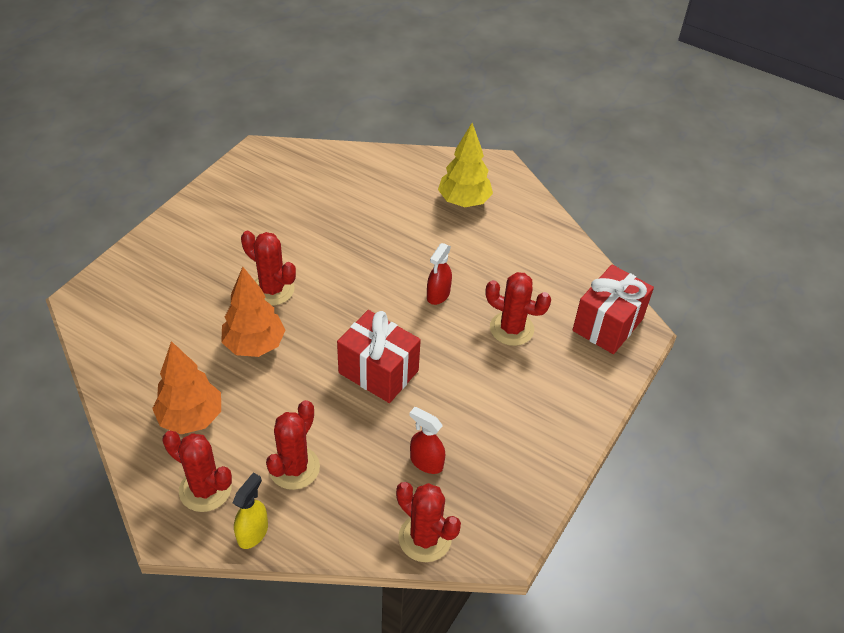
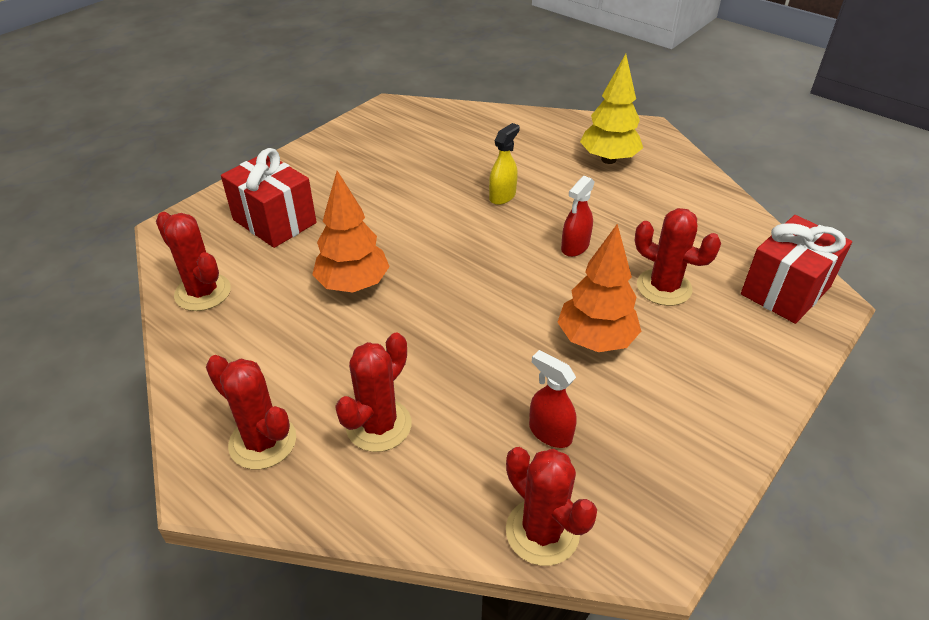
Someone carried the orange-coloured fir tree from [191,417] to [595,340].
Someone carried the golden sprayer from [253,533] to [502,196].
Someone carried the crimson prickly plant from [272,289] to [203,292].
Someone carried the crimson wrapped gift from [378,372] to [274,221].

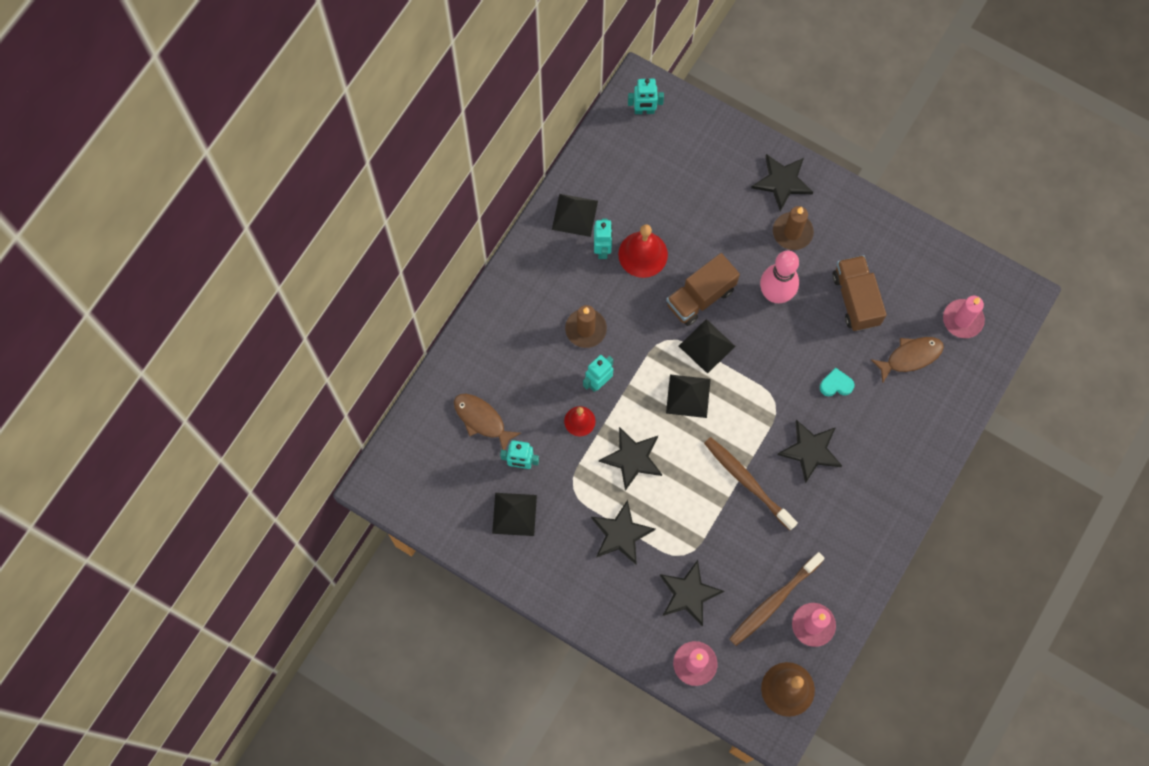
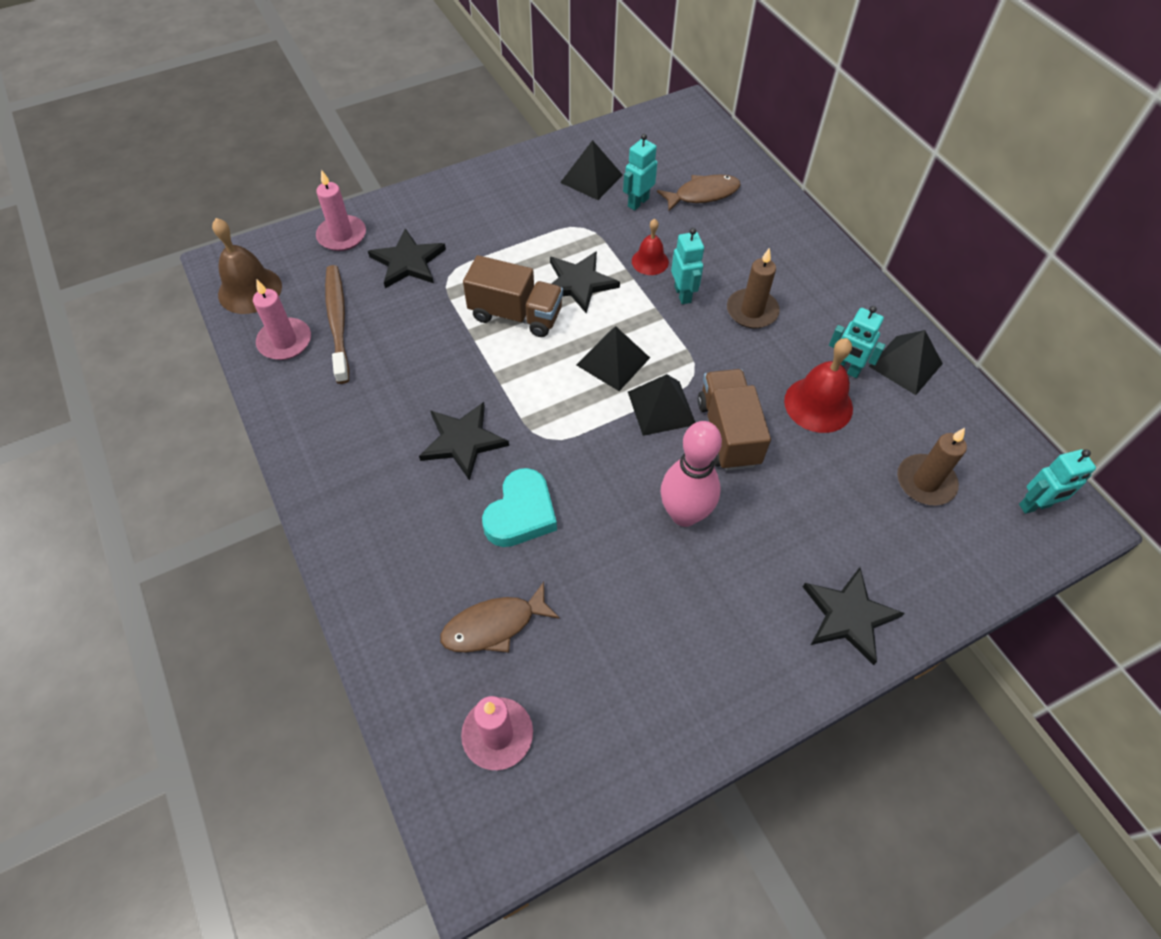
Someone took away the ebony star at [621,534].
Someone rotated the turquoise robot at [644,111] by 135 degrees counterclockwise.
Someone took away the russet dental brush at [747,482].
Someone carried the russet candle from [792,232] to [925,482].
Someone scaled the turquoise love heart at [836,384] by 1.70.
Someone carried the russet lorry from [855,299] to [516,314].
Someone rotated the russet fish at [910,357] by 60 degrees clockwise.

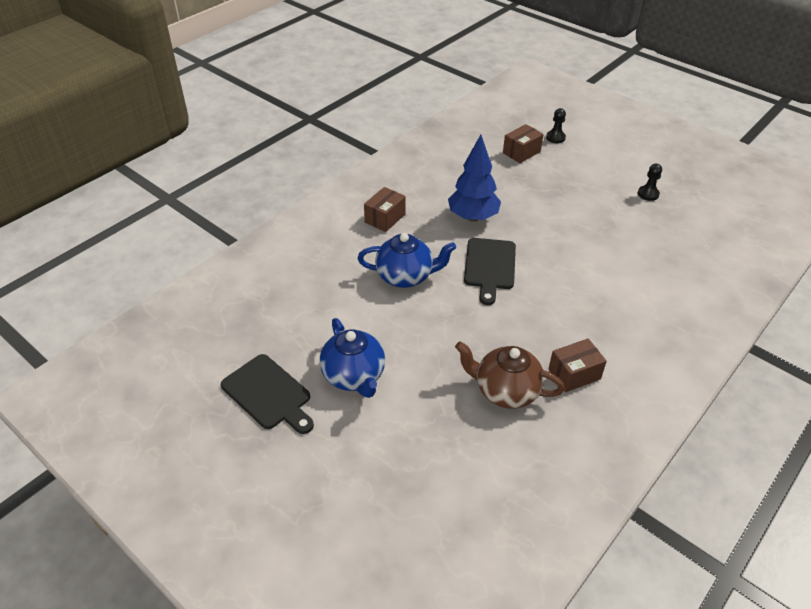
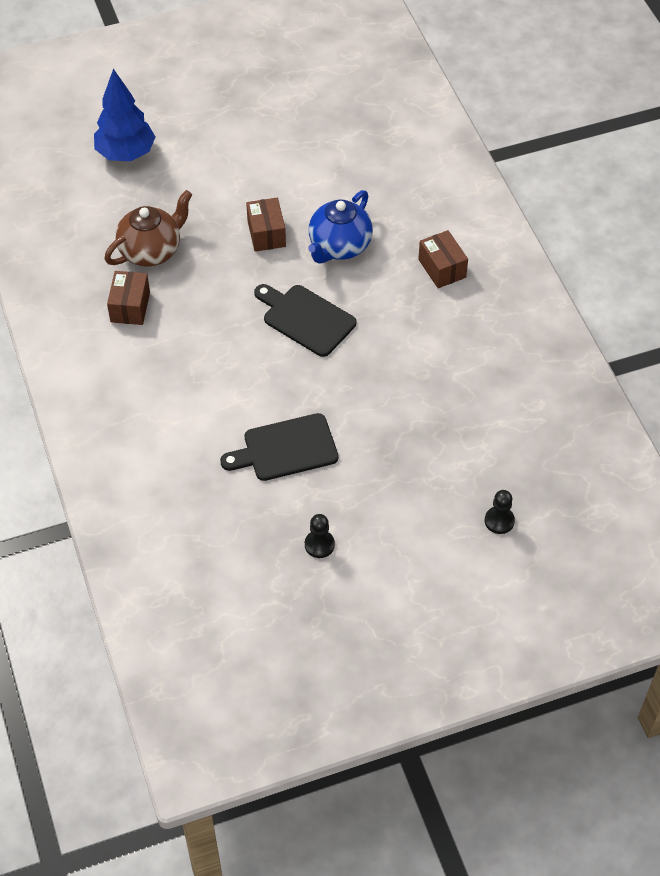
Someone carried the ebony bread board from [269,394] to [285,449].
Someone took away the royal blue teapot at [354,376].
Someone carried the royal blue fir tree from [473,217] to [126,154].
Someone carried the russet package from [521,152] to [266,234].

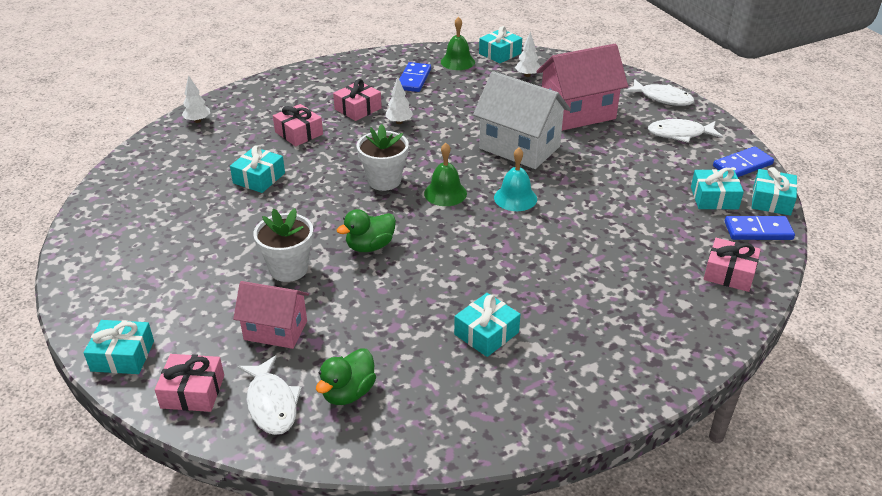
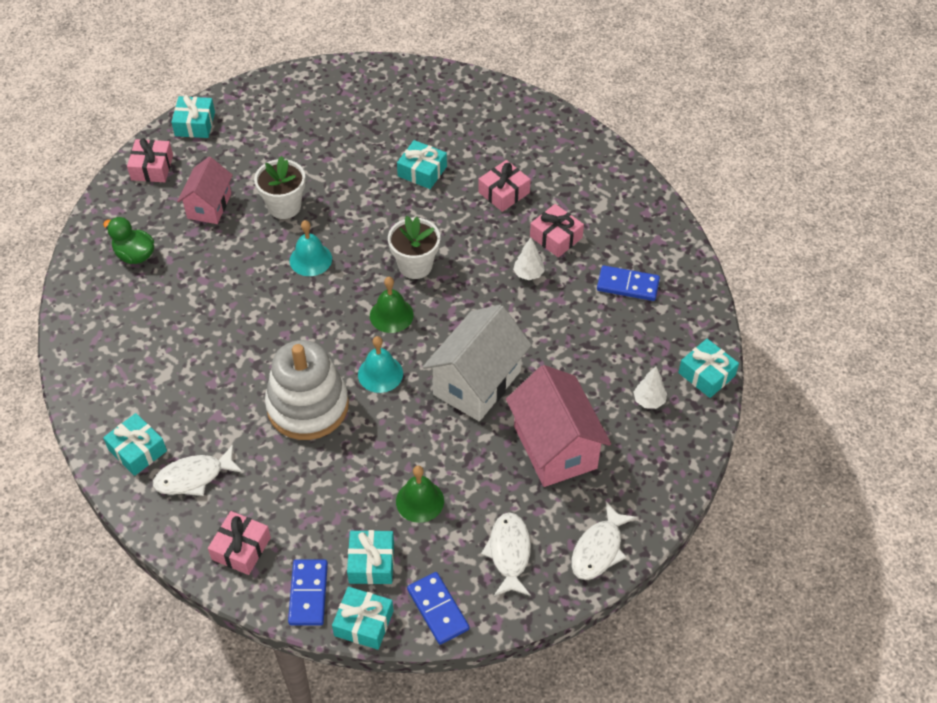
Someone took away the pure white fir tree at [197,121].
Someone carried the pure white fish from [272,403] to [193,477].
Someone swapped the green toy duck at [370,246] for the turquoise school bell at [310,259].
Someone carried the green school bell from [457,62] to [420,501].
Someone carried the turquoise wrapped gift from [486,333] to [137,450].
Someone put down the pure white stacking rings at [308,406].

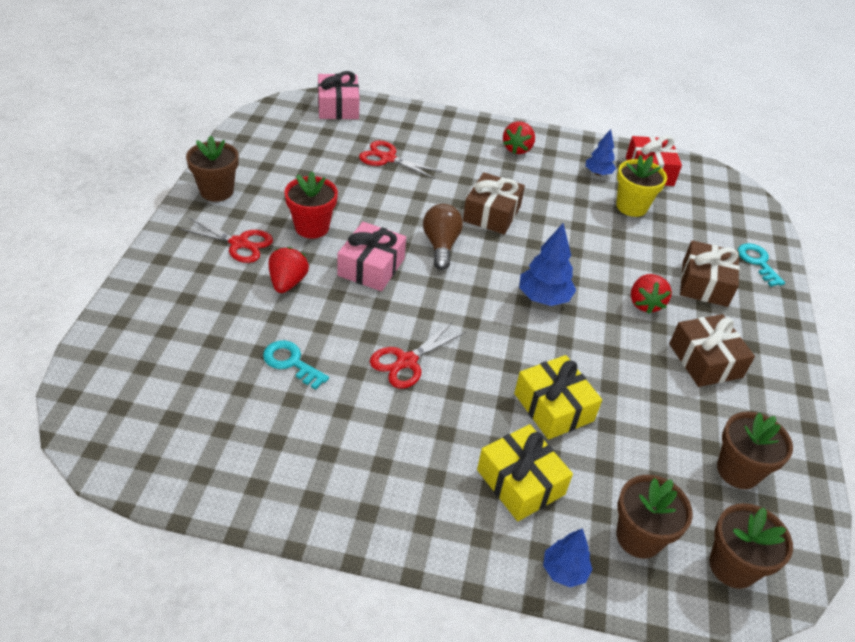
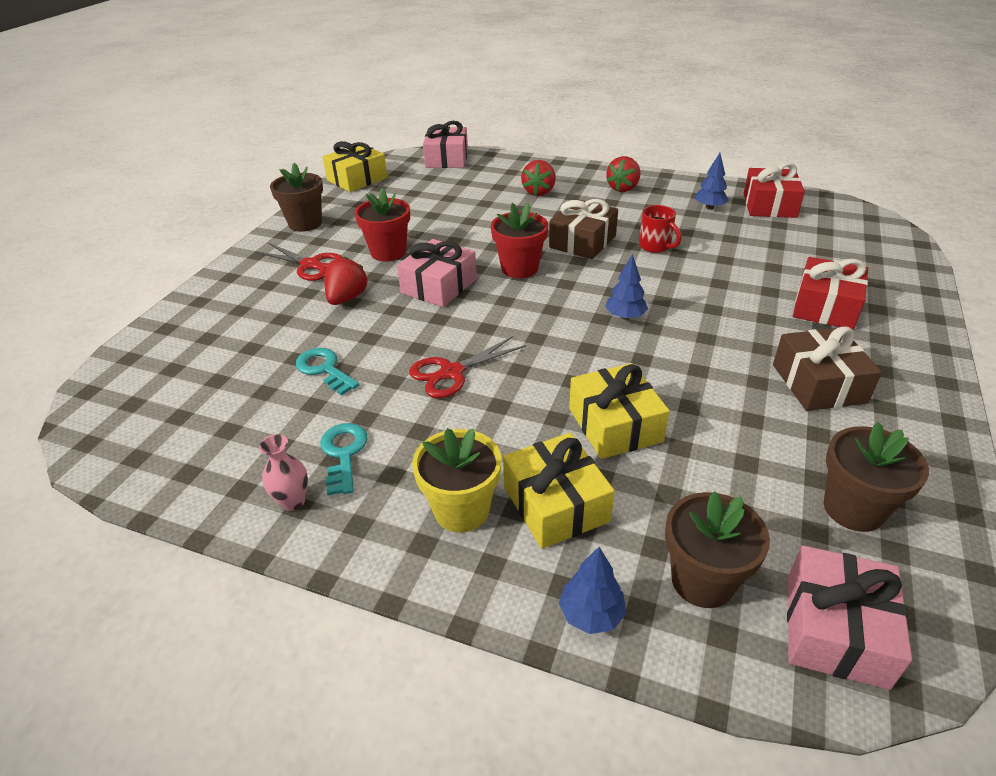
Someone took away the crimson scissors at [388,158].
Someone swapped the russet light bulb at [441,245] for the crimson flower pot at [519,268].
Someone scaled the royal blue fir tree at [543,298] by 0.65.
Someone carried the golden flower pot from [631,207] to [461,510].
Someone carried the crimson strawberry from [645,303] to [539,192].
Someone repainted the russet wrapped gift at [704,284], which became the crimson wrapped gift at [825,307].
Someone swapped the russet flower pot at [732,566] for the rose-pink wrapped gift at [835,629].
Someone carried the turquoise latchkey from [758,262] to [343,454].
Someone put down the rose-pink flower vase at [293,501].
Someone put down the golden wrapped gift at [357,179].
Someone put down the crimson mug at [655,246].

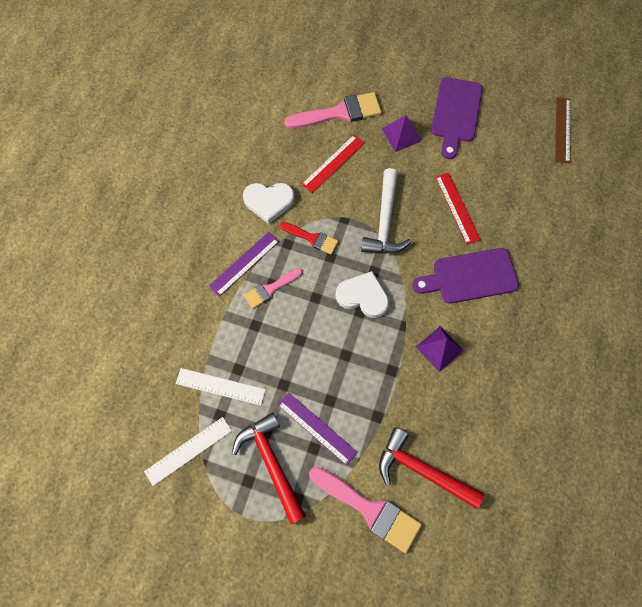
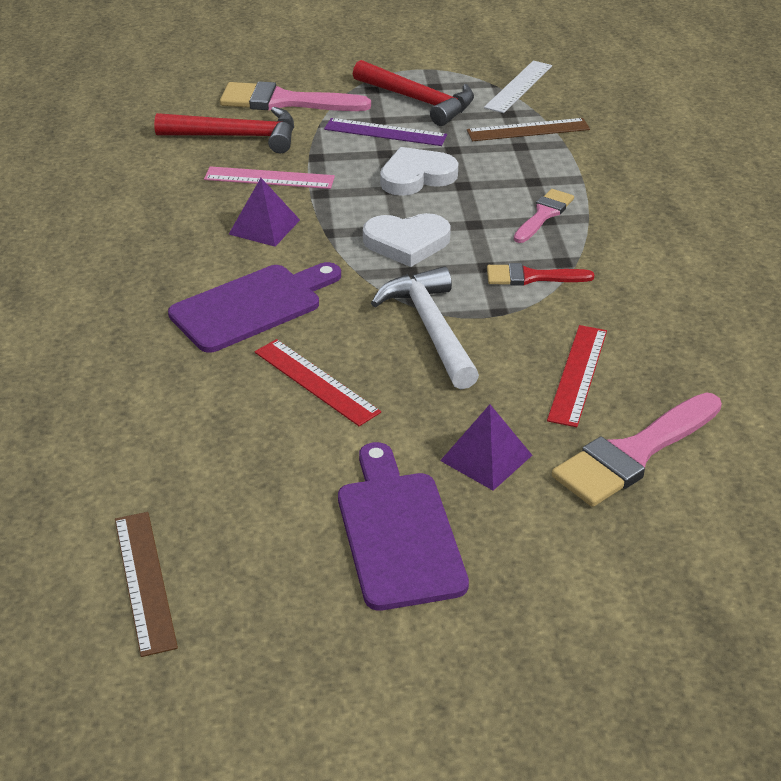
Someone repainted the pure white measuring stick at [220,386], which became the russet measuring stick at [528,130].
Someone took away the royal purple measuring stick at [244,263].
Someone carried the pure white love heart from [269,202] to [416,176].
Someone put down the rose-pink measuring stick at [269,178].

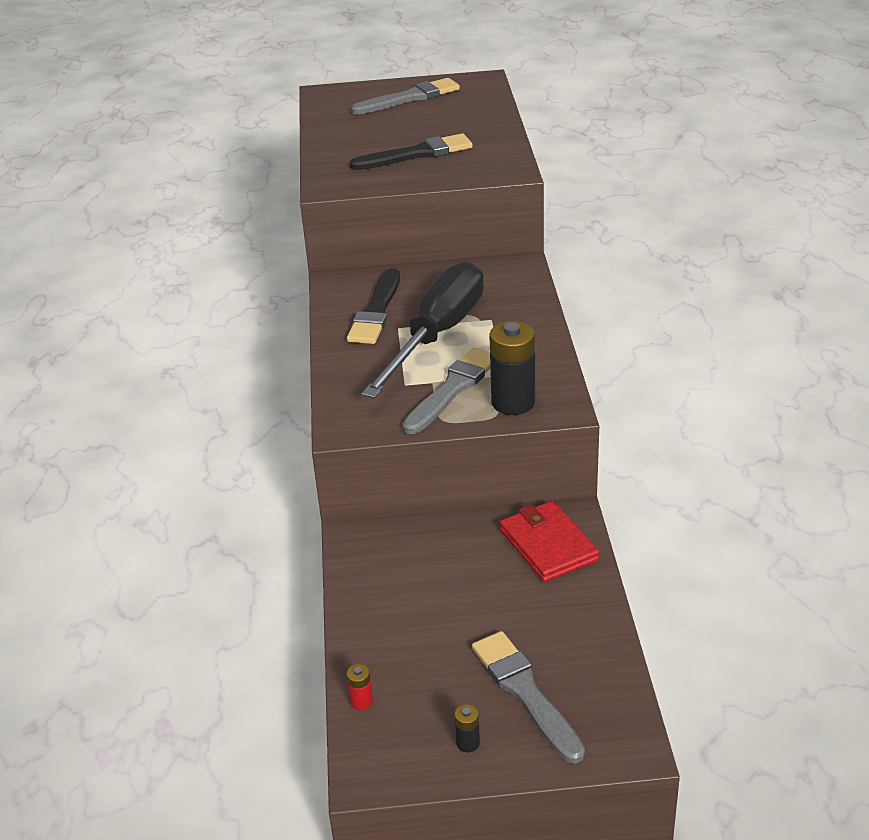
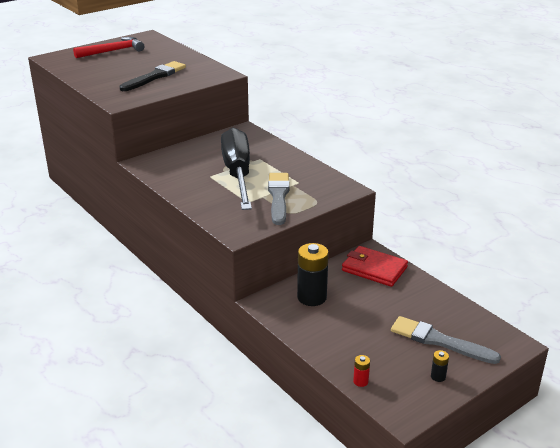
Someone took away the ebony brush at [376,311].
Someone swapped the ash-grey brush at [409,98] for the crimson claw hammer at [113,51].
Someone carried the ebony AA battery from [513,402] to [312,297].

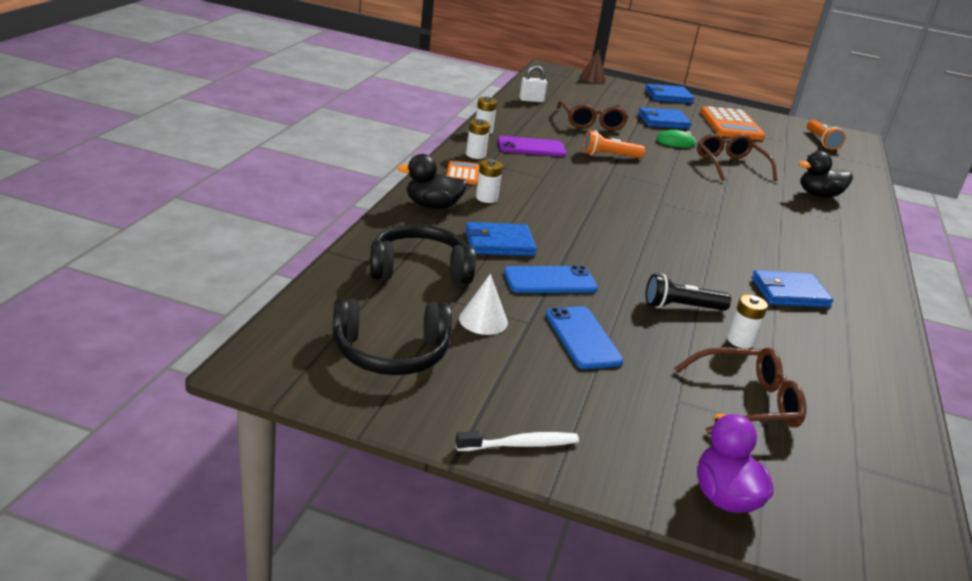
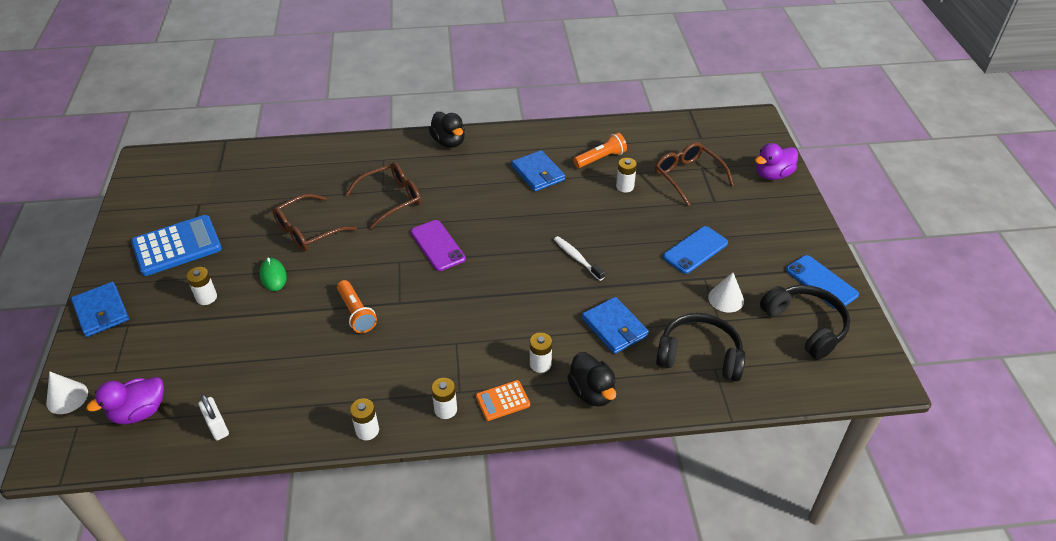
Someone rotated the ebony headphones at [419,269] by 135 degrees clockwise.
Someone carried the pure white dental brush from [520,445] to [577,258].
Someone carried the royal purple smartphone from [531,147] to [437,245].
Someone carried the royal blue smartphone from [550,281] to [821,282].
Someone carried the russet spectacles from [591,123] to [392,199].
Someone repainted the russet cone at [592,78], which became the pure white cone at [67,397].
Someone swapped the royal blue billfold at [663,121] for the pure white AA battery at [206,297].
Someone took away the ebony torch at [681,307].
Someone repainted the orange-coloured adding machine at [731,125], which became the royal blue adding machine at [177,246].
Someone carried the ebony toy duck from [818,195] to [449,142].
Someone carried the orange-coloured torch from [821,141] to [600,158].
Someone put down the royal purple toy duck at [139,412].

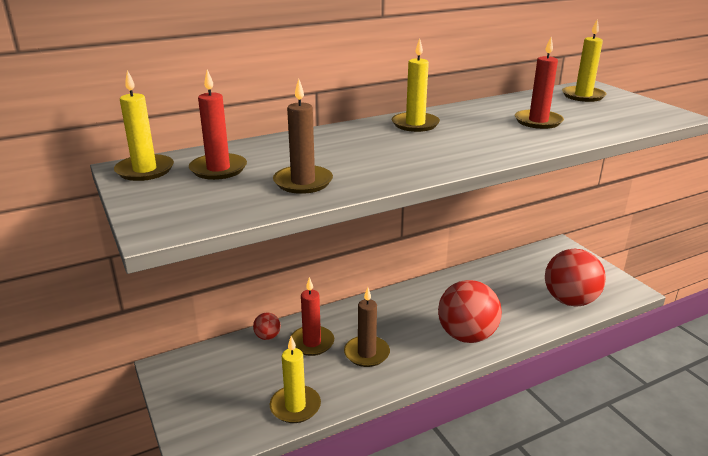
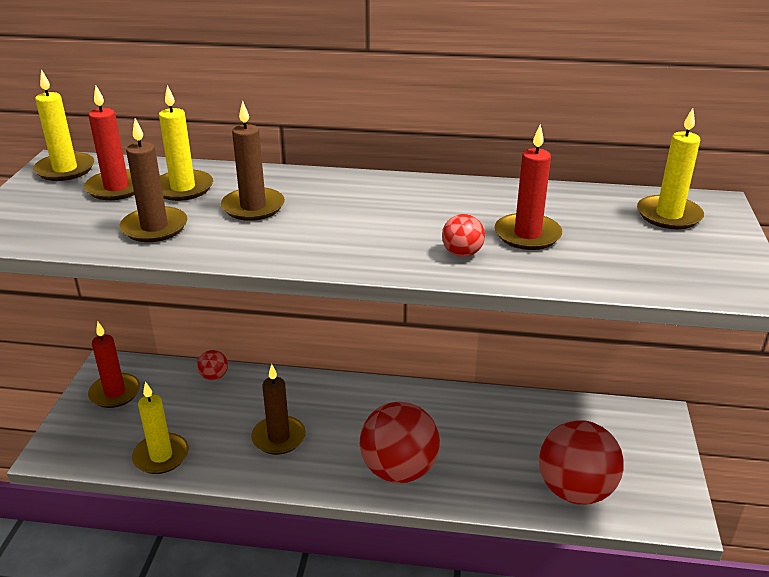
Someone carried the crimson candle from [312,343] to [115,393].
Someone carried the golden candle from [415,124] to [183,188].
Someone put down the russet candle at [253,207].
Someone put down the crimson play ball at [462,253].

